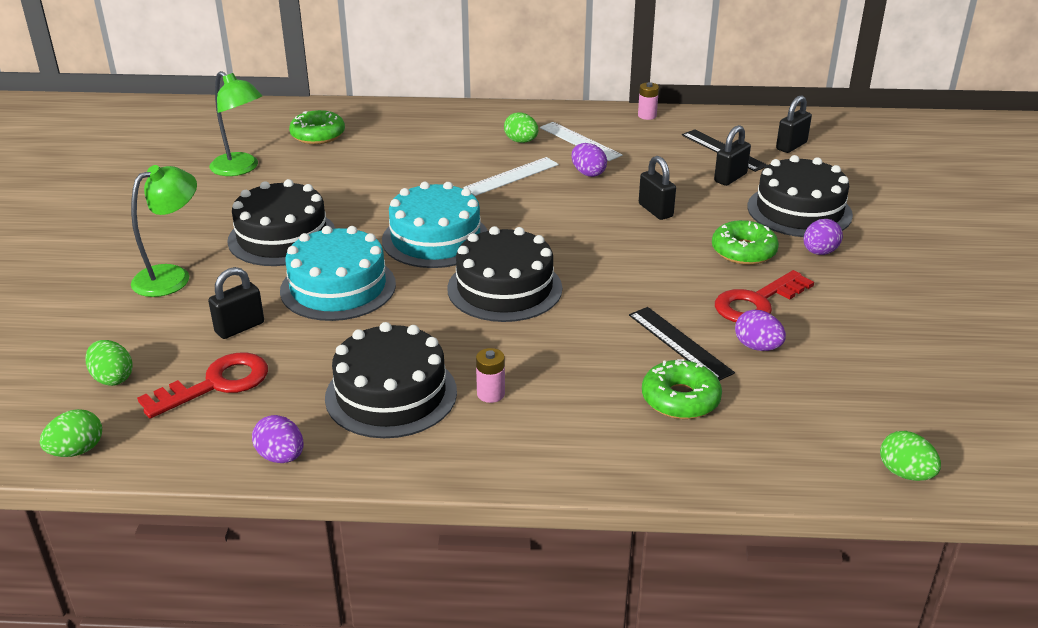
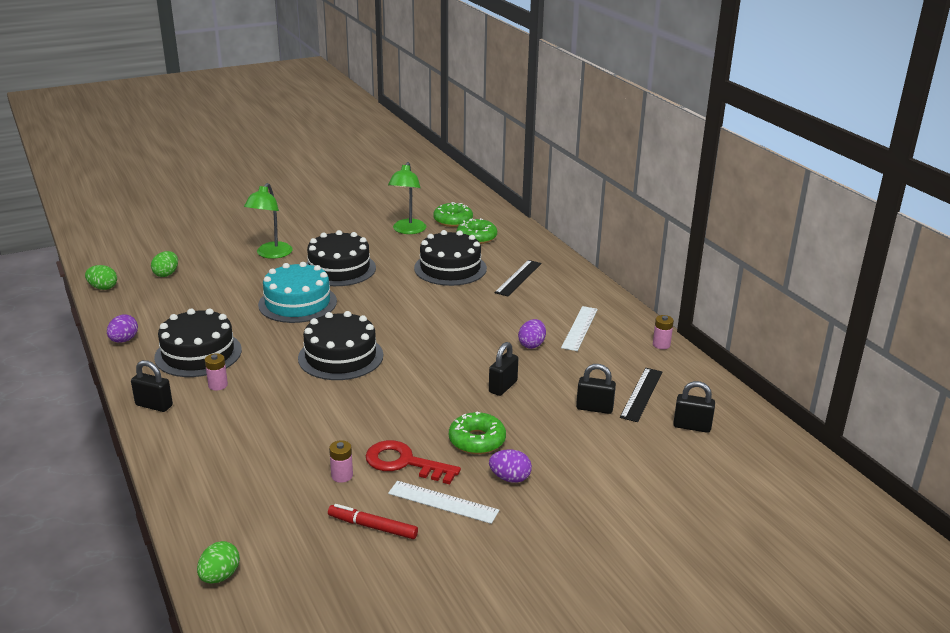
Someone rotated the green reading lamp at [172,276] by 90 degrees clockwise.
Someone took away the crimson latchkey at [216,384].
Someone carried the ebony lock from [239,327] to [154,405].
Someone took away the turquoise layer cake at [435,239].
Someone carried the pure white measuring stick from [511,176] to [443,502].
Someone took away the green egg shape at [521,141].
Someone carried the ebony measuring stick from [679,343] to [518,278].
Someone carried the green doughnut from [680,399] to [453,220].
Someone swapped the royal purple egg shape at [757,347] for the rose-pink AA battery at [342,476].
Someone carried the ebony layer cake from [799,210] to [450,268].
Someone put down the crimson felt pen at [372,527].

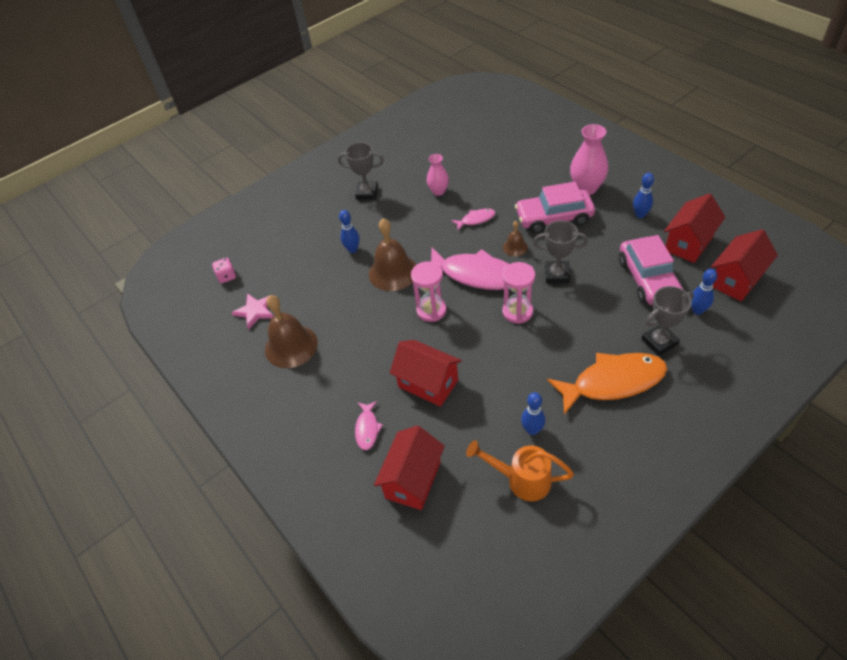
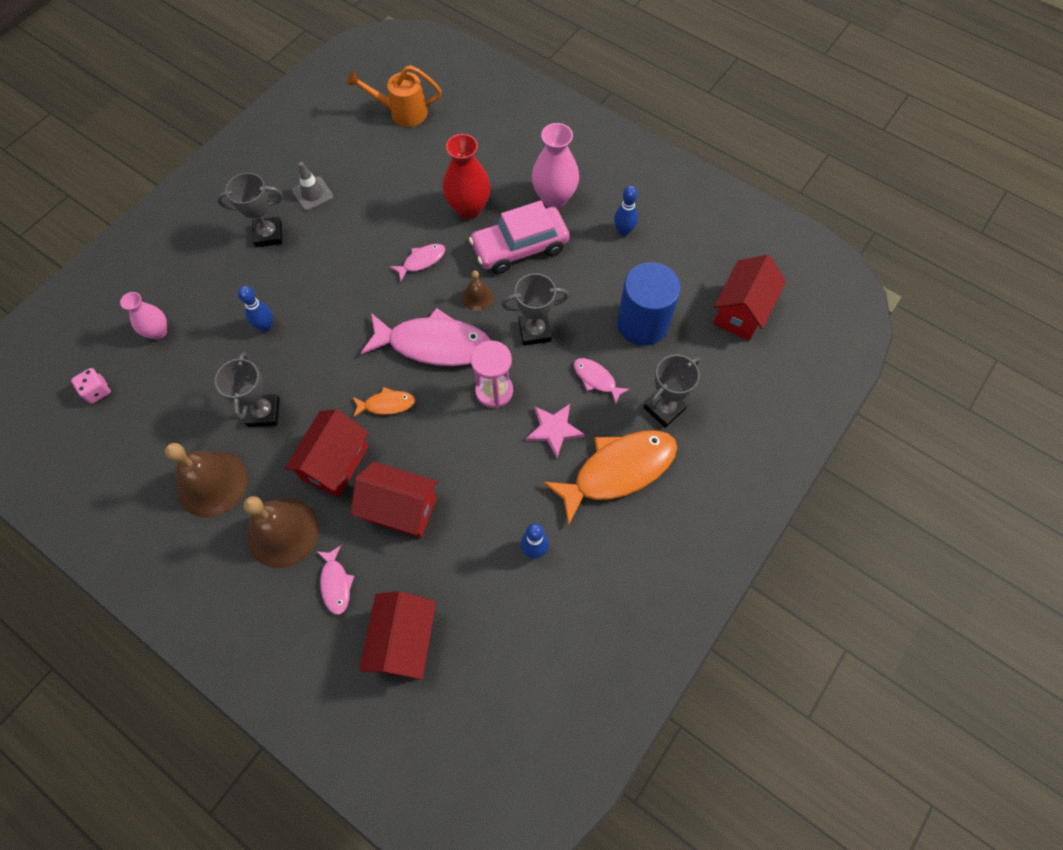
Someone carried the rose-pink star from [255,311] to [554,430].
Someone carried the russet school bell from [393,272] to [283,532].
Someone swapped the rose-pink sand timer at [431,310] for the orange-coloured fish at [386,404].
Someone carried the rose-pink flower vase from [438,191] to [158,332].
Someone carried the orange-coloured watering pot from [521,480] to [402,112].
Someone swapped the rose-pink automobile at [648,279] for the royal blue cylinder at [642,323].
Someone carried the crimson toy house from [688,243] to [335,463].
Someone took away the royal blue tenpin at [697,310].
Someone put down the ash-grey prize cup at [263,412].
Someone put down the ash-grey safety cone at [312,194].
Someone put down the crimson flower vase at [469,208].
Someone put down the rose-pink fish at [596,379].

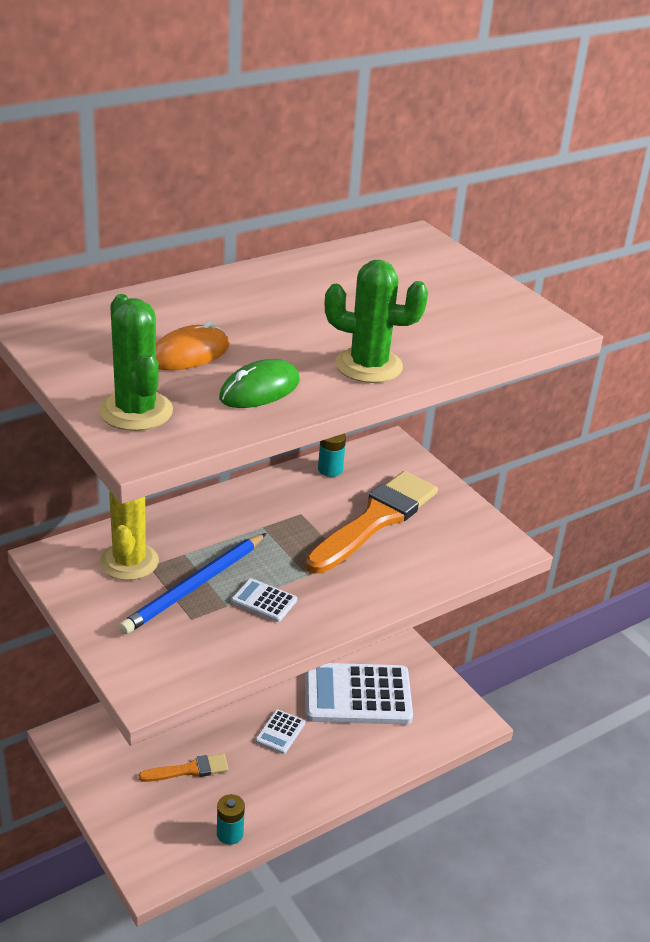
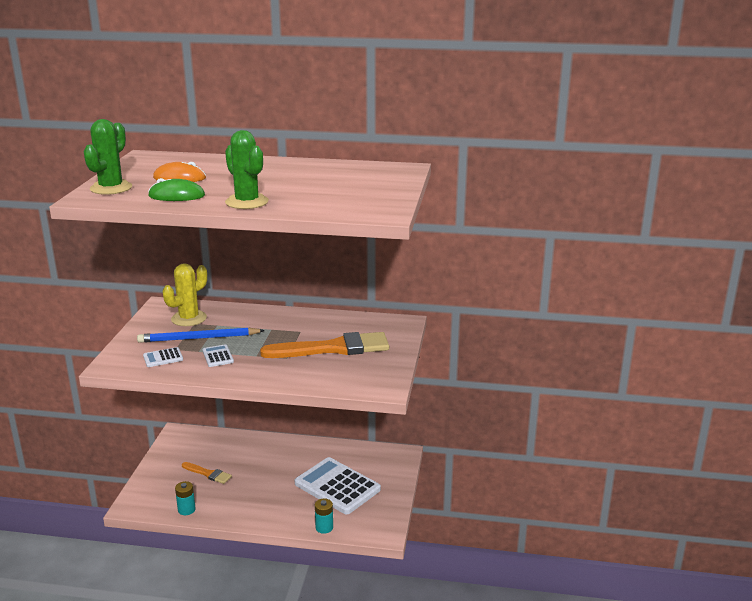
Someone carried the pure white adding machine from [280,732] to [163,358].
Someone carried the turquoise AA battery from [330,469] to [324,527].

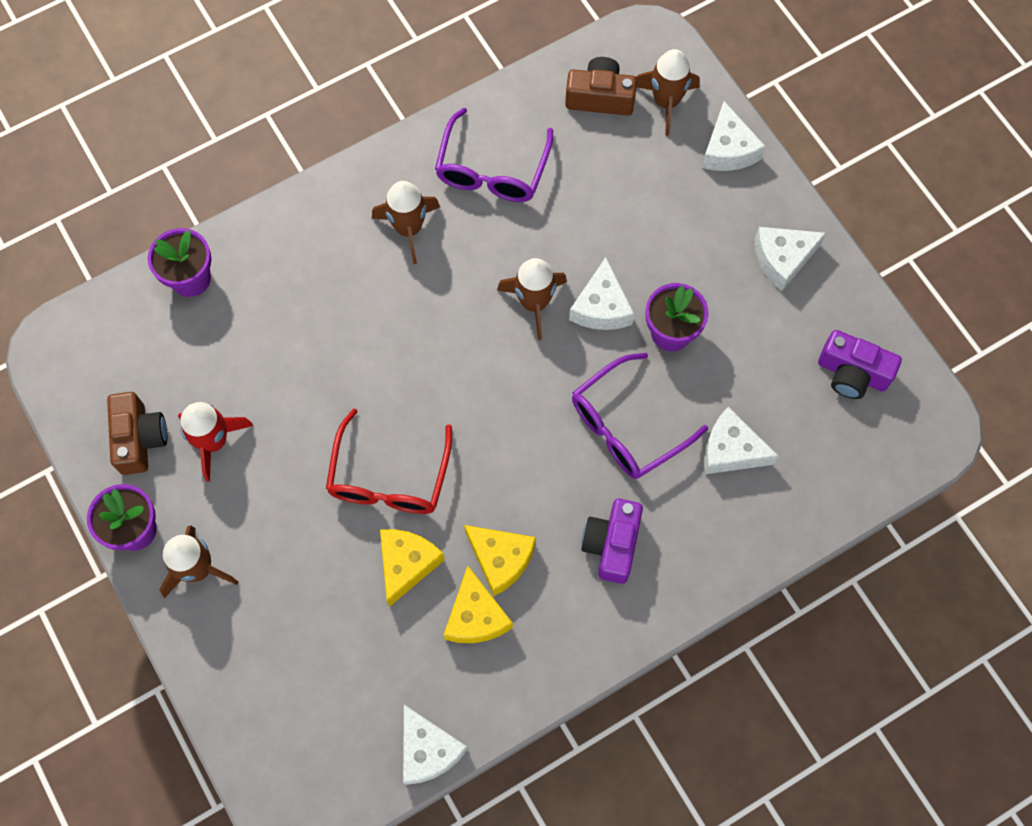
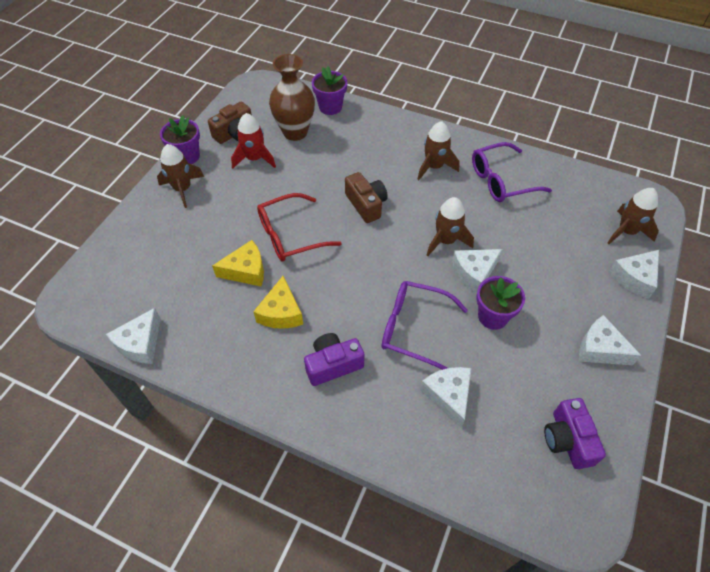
Someone took away the golden cheese at [476,616].
Someone carried the russet camera from [600,97] to [366,204].
Someone put down the russet flower vase at [295,132].

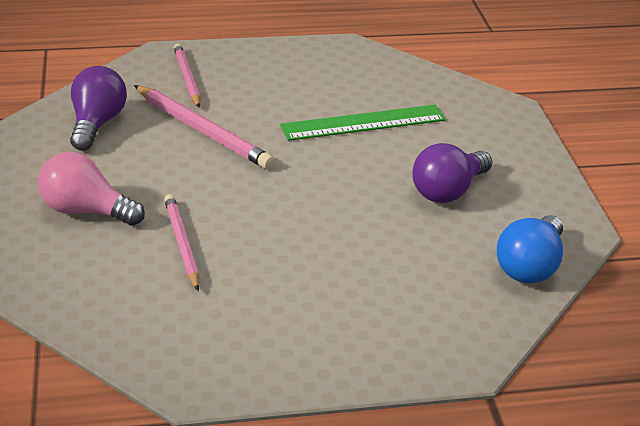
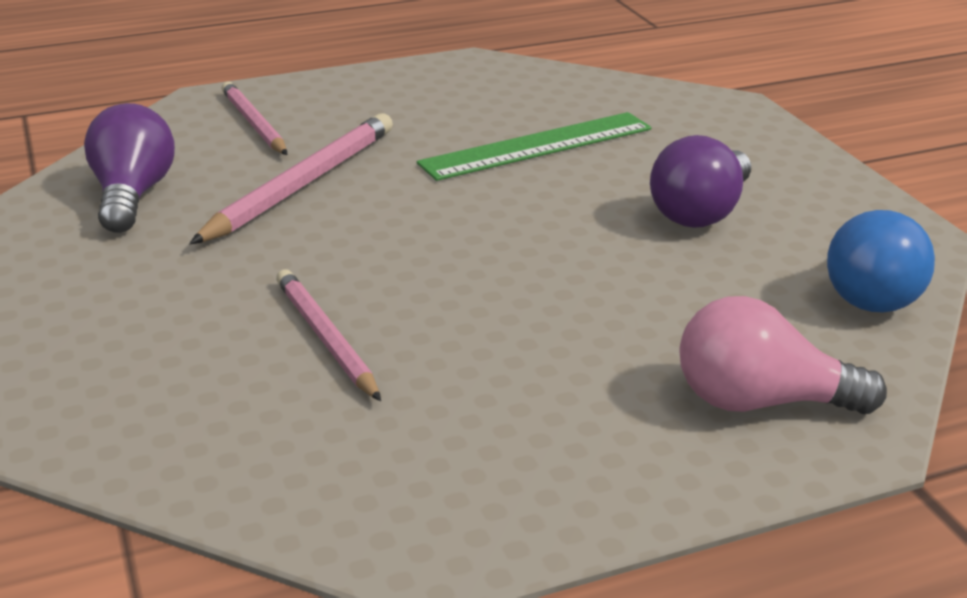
Someone carried the rose-pink light bulb from [86,211] to [760,402].
Someone rotated the rose-pink lead pencil at [203,131] by 90 degrees counterclockwise.

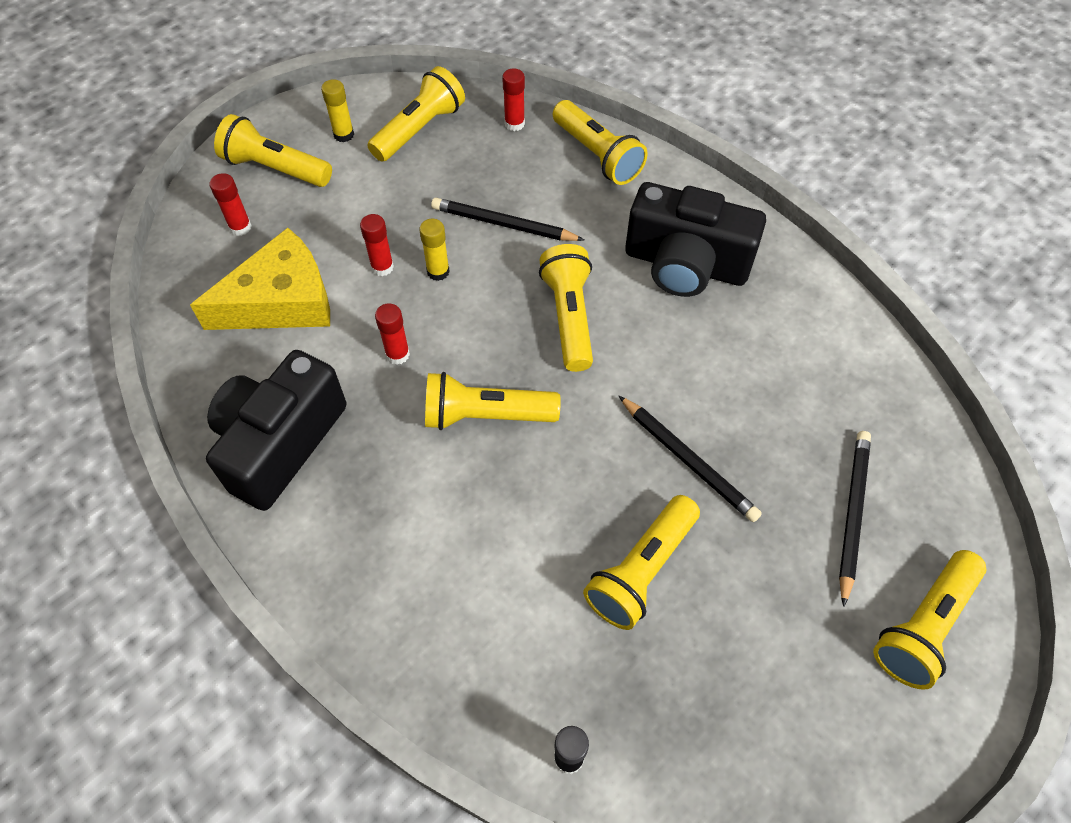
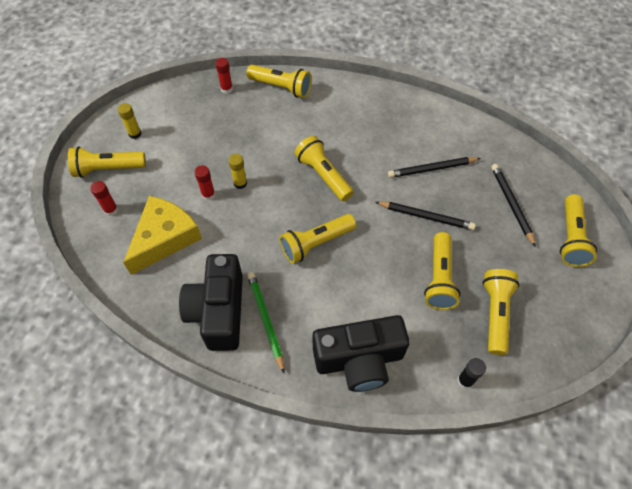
Someone carried the golden torch from [419,129] to [495,313].
Someone took away the crimson stick of glue at [397,354].
Someone carried the ebony lead pencil from [503,224] to [432,169].
Someone carried the ebony camera from [685,264] to [359,360].
Someone put down the green lead pencil at [265,320].

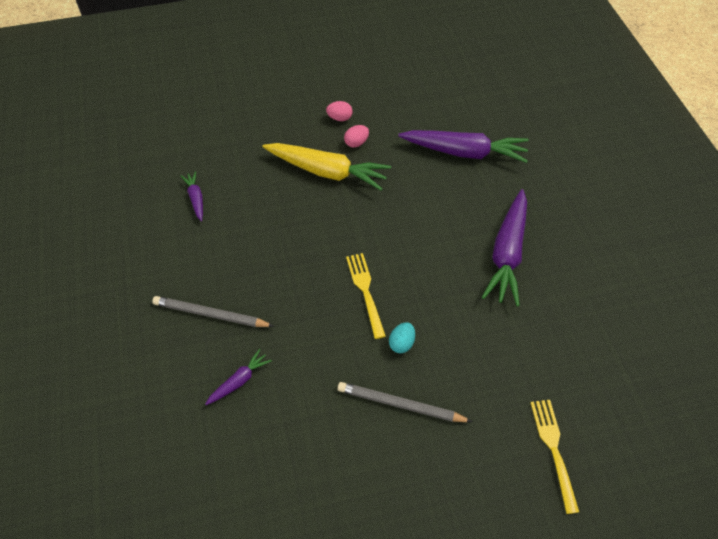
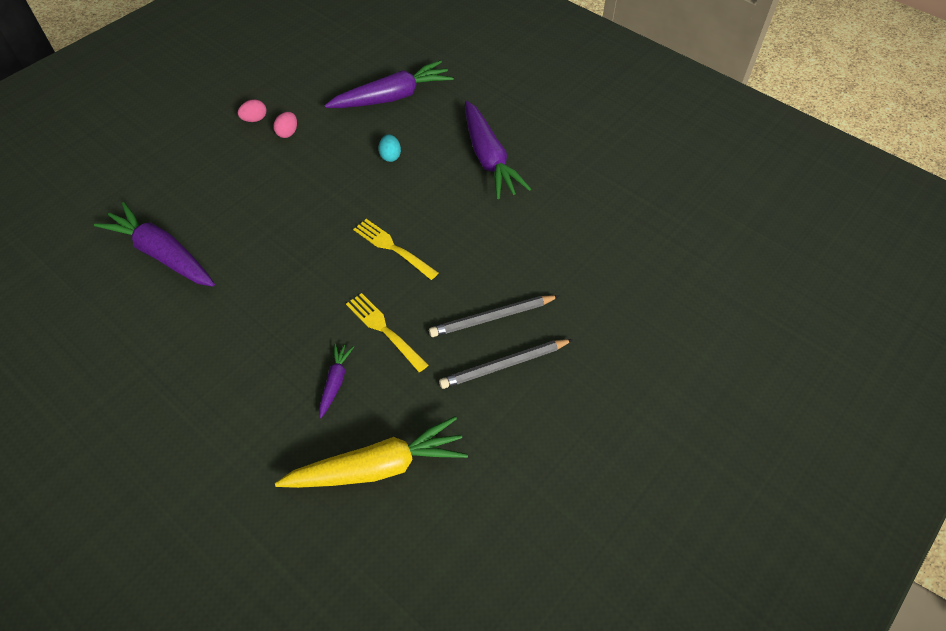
Someone carried the ash-grey lead pencil from [211,314] to [504,365].
Someone scaled the royal purple toy carrot at [196,199] by 2.08.
Someone carried the golden toy carrot from [327,172] to [378,467].
Someone carried the turquoise egg shape from [401,343] to [390,156].
Someone carried the golden table fork from [553,449] to [384,330].

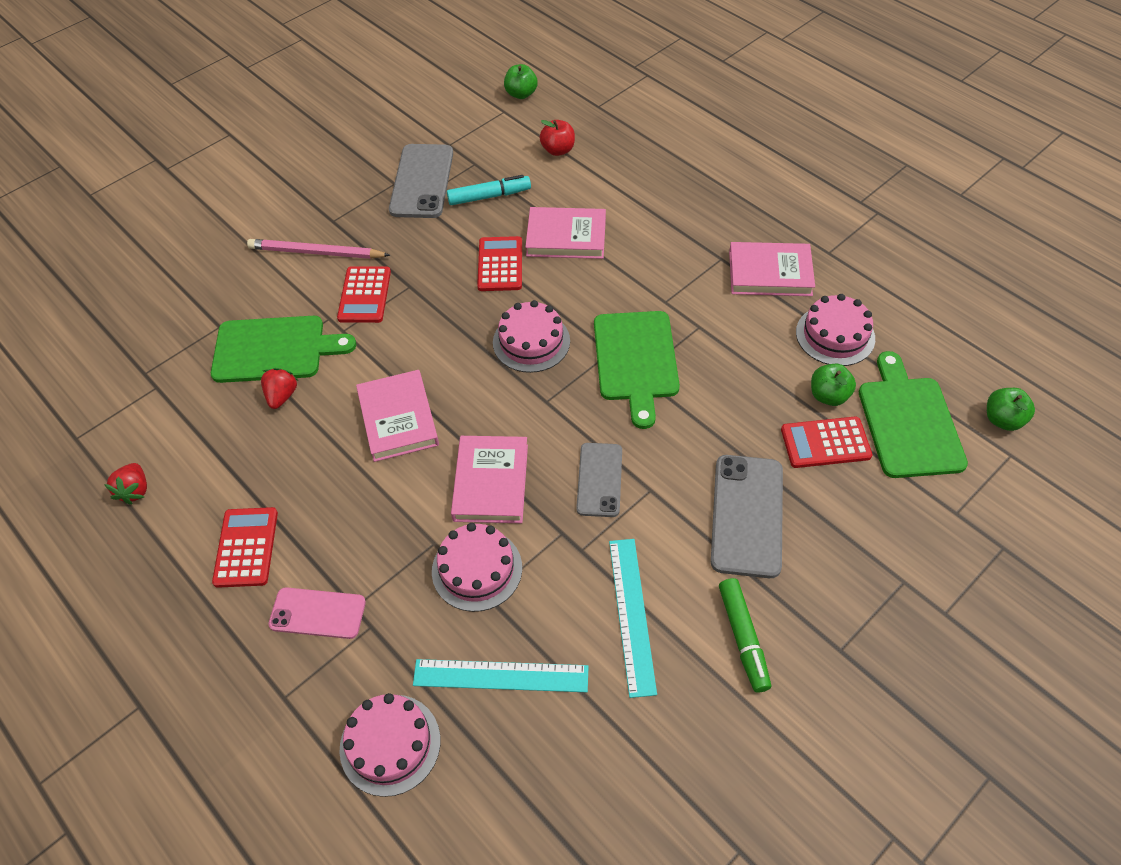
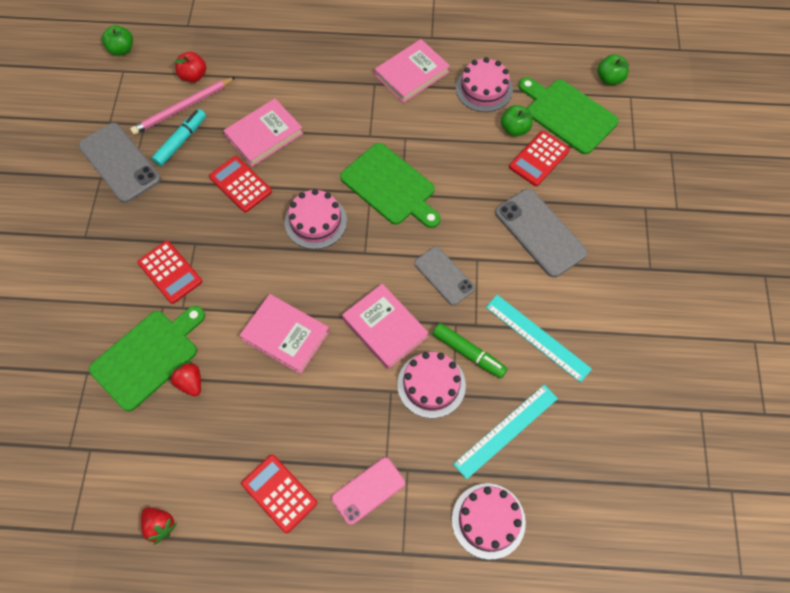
Someone carried the rose-pink lead pencil from [316,253] to [183,108].
Someone carried the green felt pen from [743,638] to [468,353].

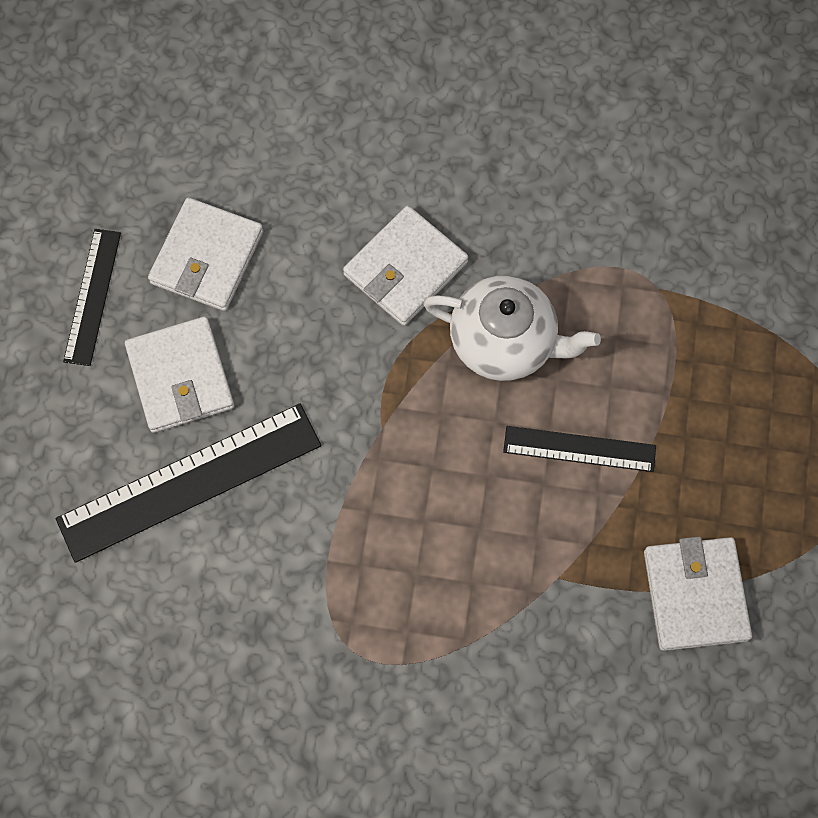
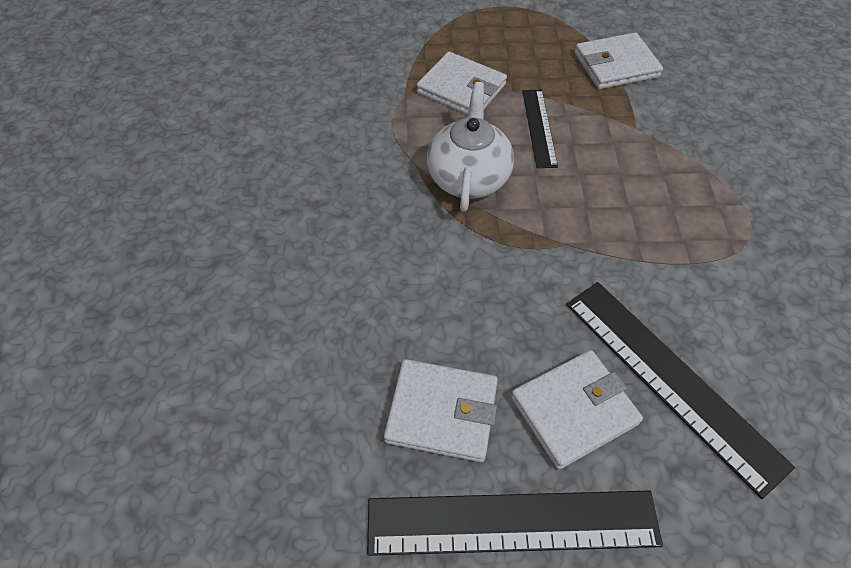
Someone scaled the ebony measuring stick at [92,296] by 1.77.
Someone carried the pure white billfold from [405,269] to [461,89].

